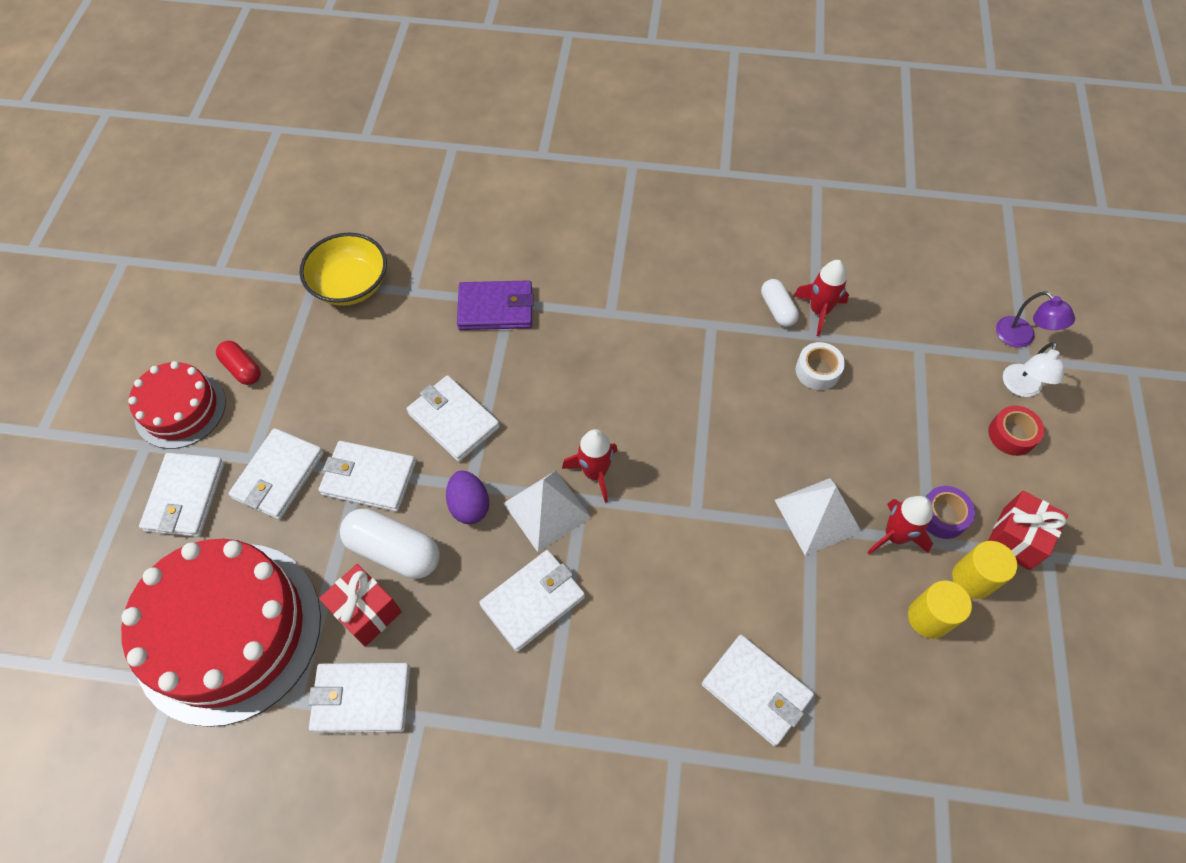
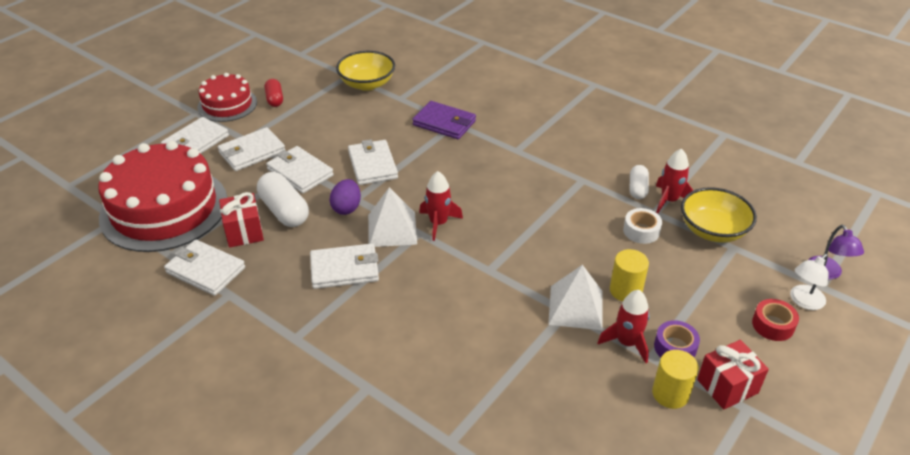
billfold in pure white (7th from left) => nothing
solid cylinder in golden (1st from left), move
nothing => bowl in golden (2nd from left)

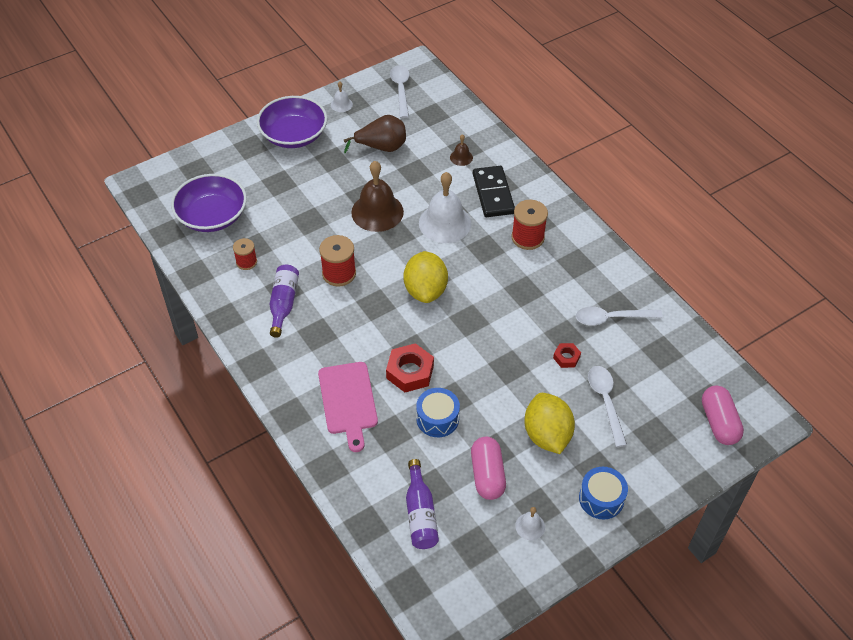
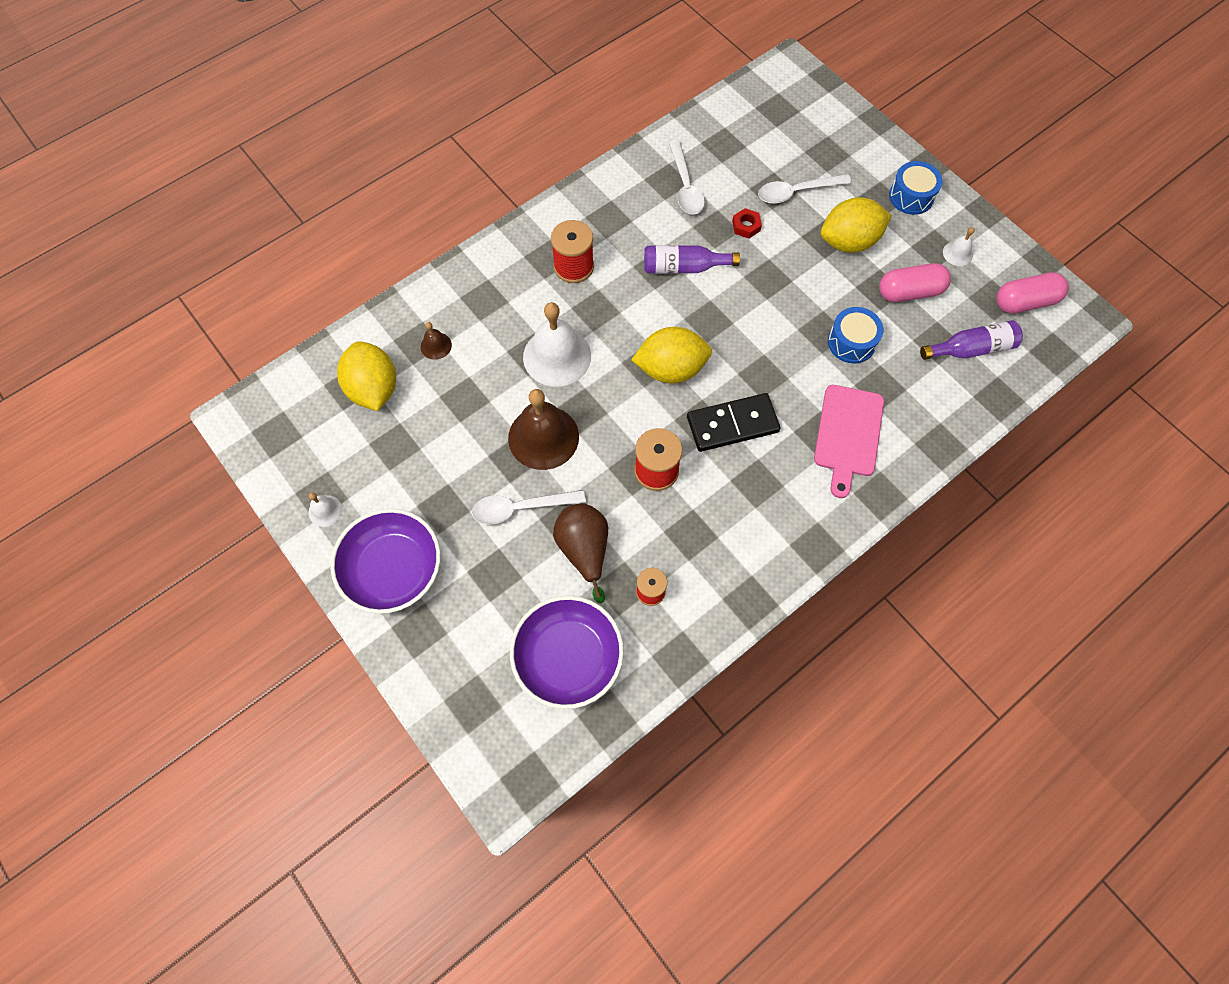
bottle in royal purple (1st from left), move
chopping board in rosy, 120 degrees clockwise
pear in russet, move
hexagon nut in scarlet (1st from left) => nothing
spoon in pure white (1st from left), move
domino in jet-black, move
pill shape in rosy (2nd from left), move
nothing => toy lemon in golden (1st from left)

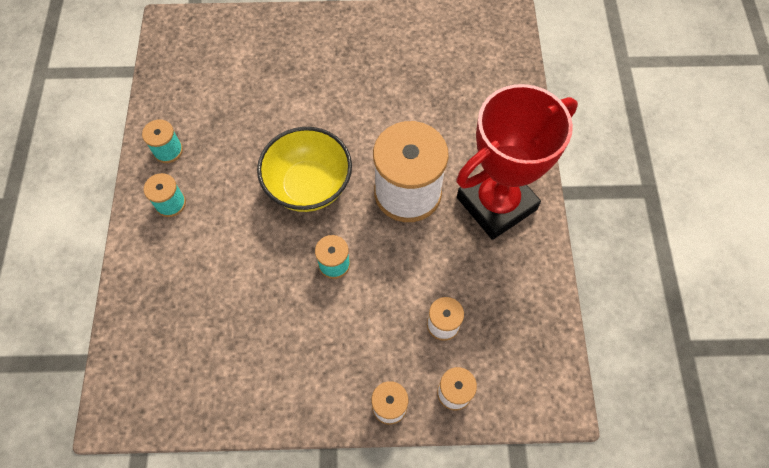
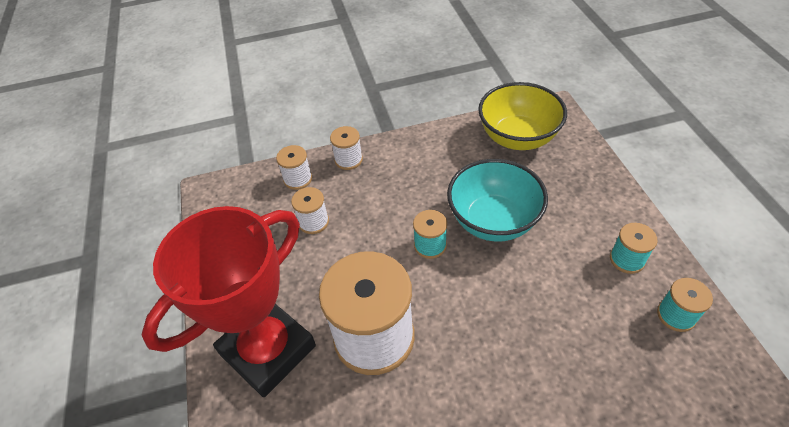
bowl in golden, move
nothing => bowl in aqua

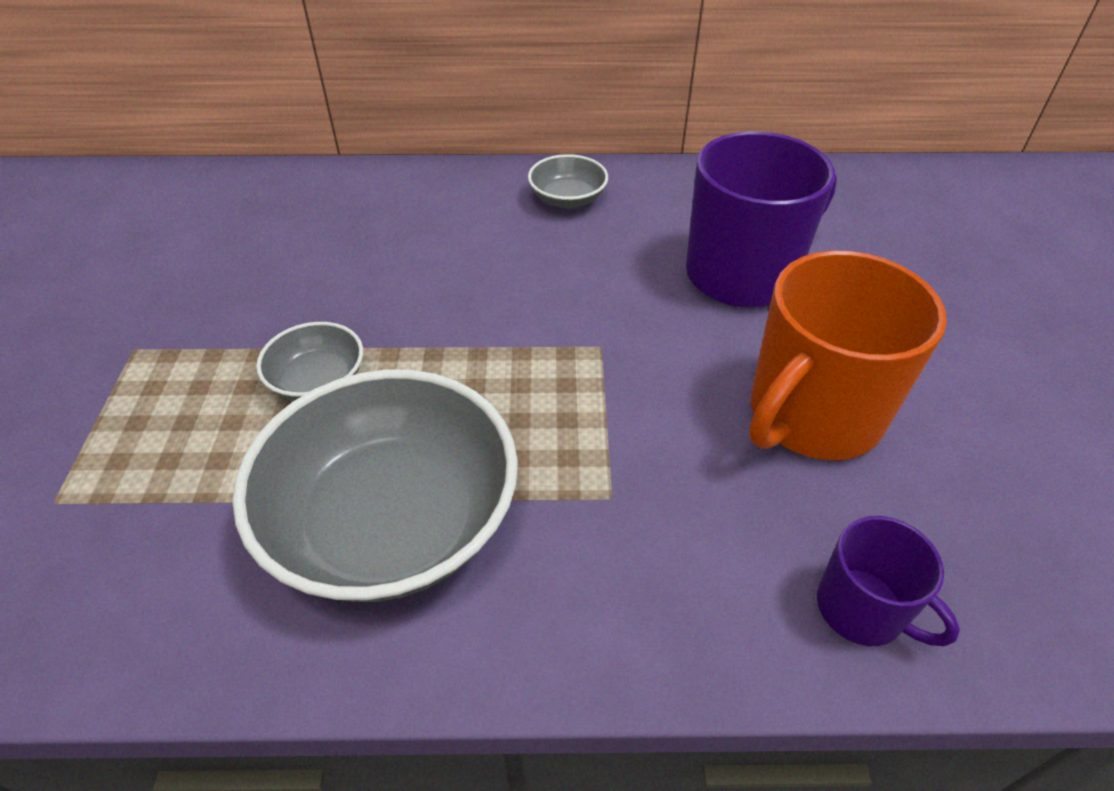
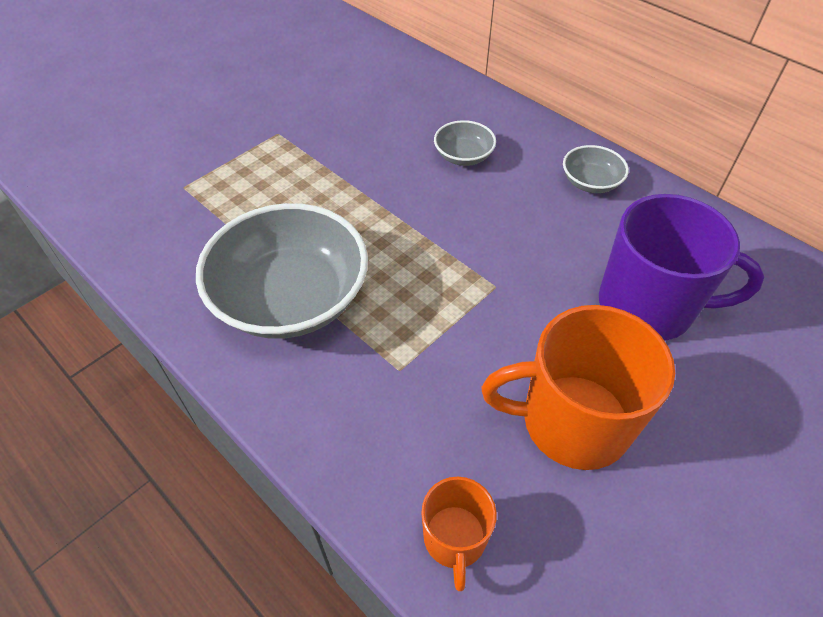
bowl in gray (1st from left in the first image) => bowl in gray (2nd from left), move
mug in royal purple (2nd from left) => mug in orange (1st from left)

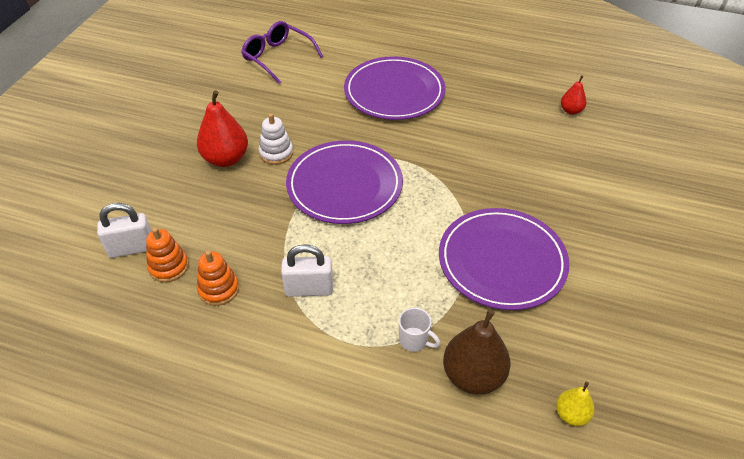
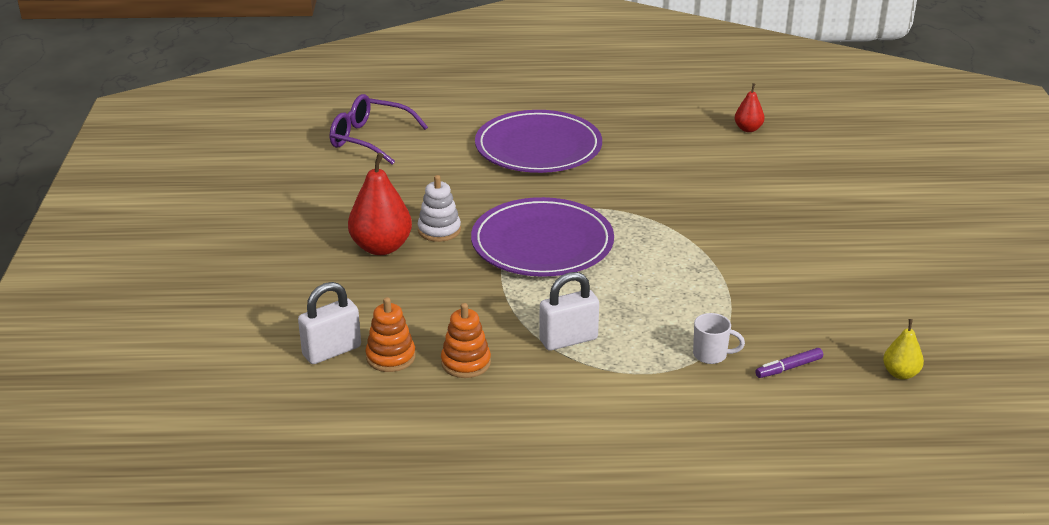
dinner plate in royal purple (3rd from left) => nothing
pear in russet => felt pen in royal purple

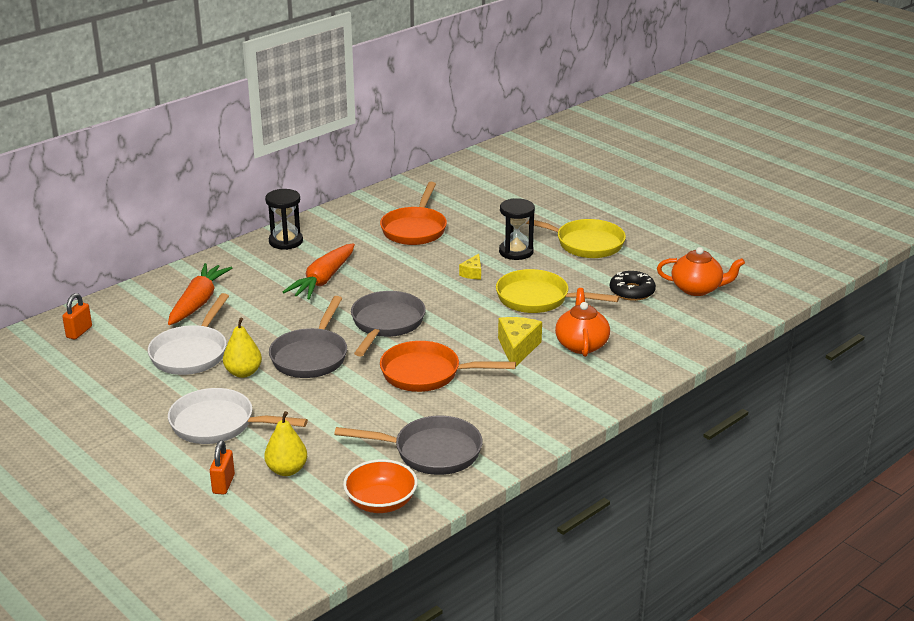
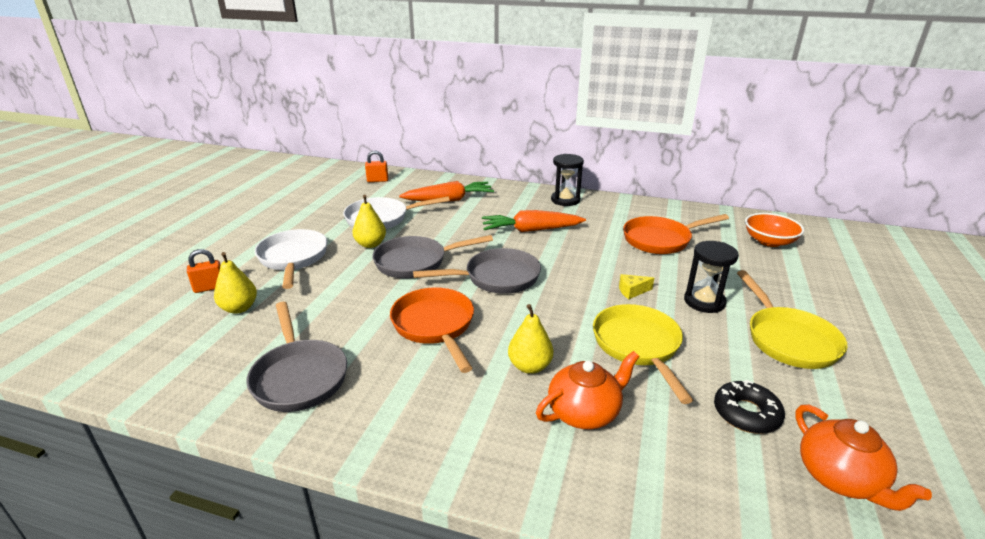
bowl in orange, move
piece of cheese in golden (2nd from left) => pear in golden (3rd from left)

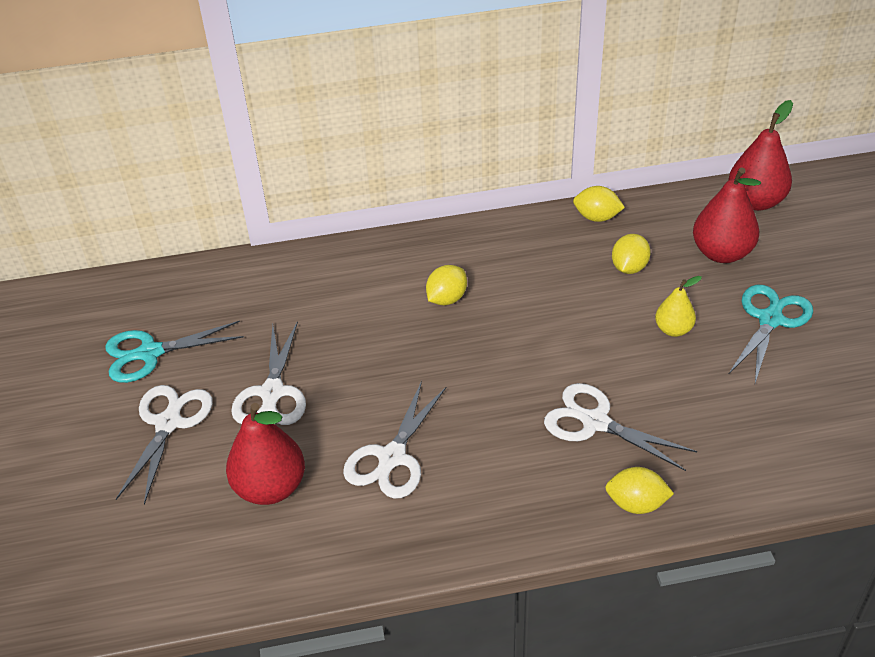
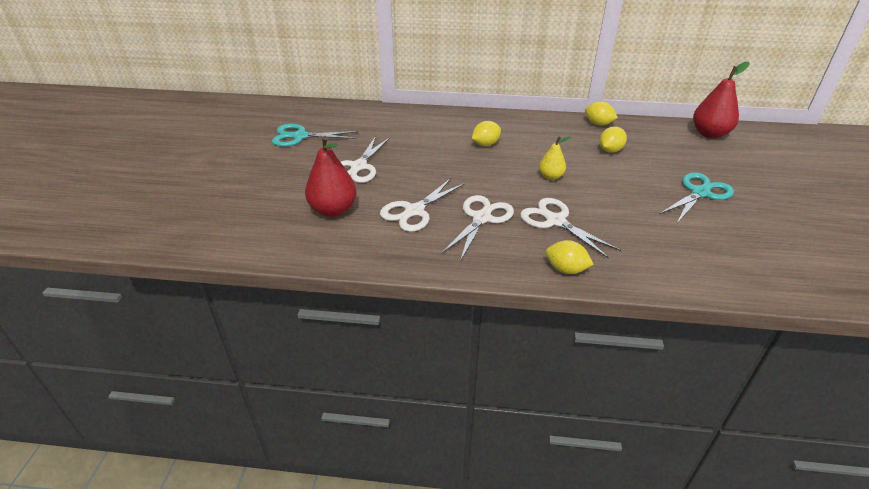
pair of scissors in pure white (1st from left in the first image) => pair of scissors in pure white (3rd from left), move
pear in golden, move
pear in scarlet (2nd from left) => nothing

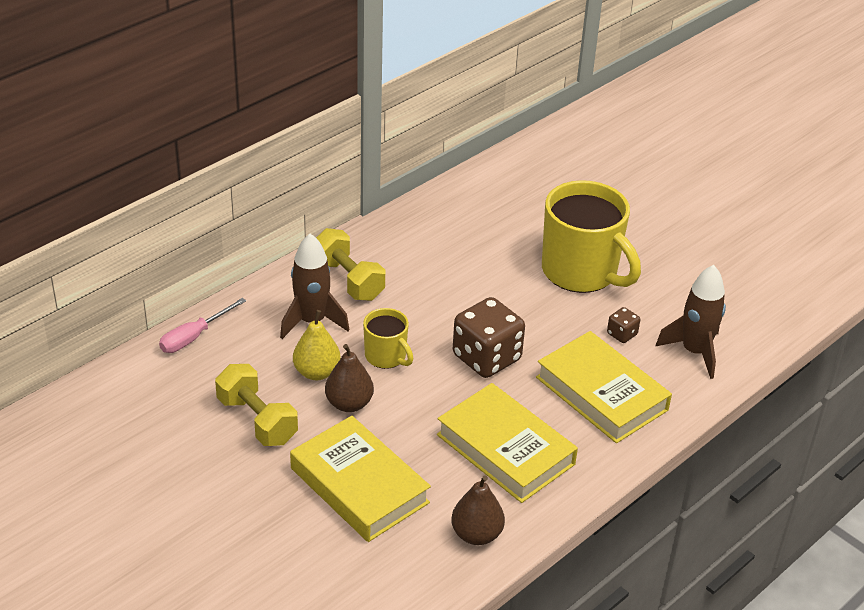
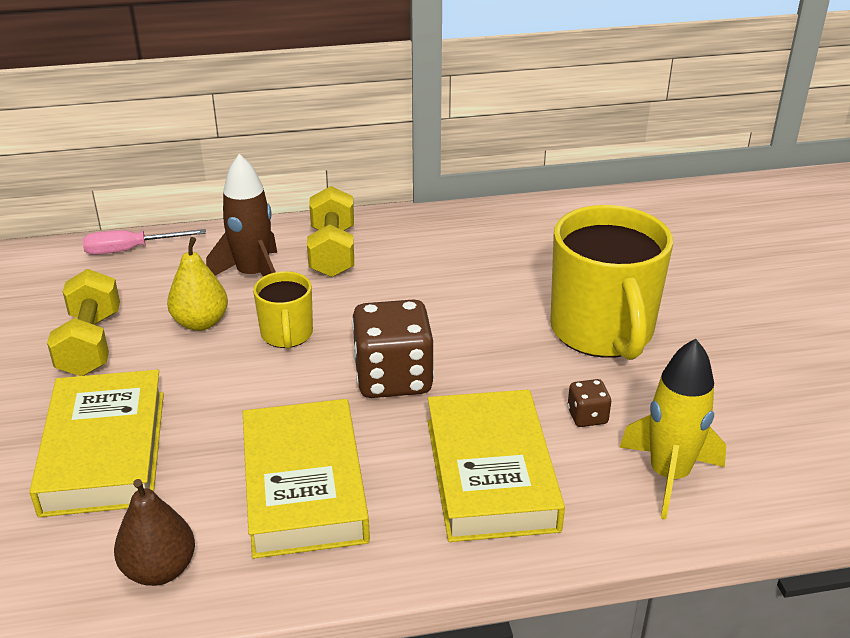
pear in russet (1st from left) => nothing
spaceship in russet (2nd from left) => spaceship in golden

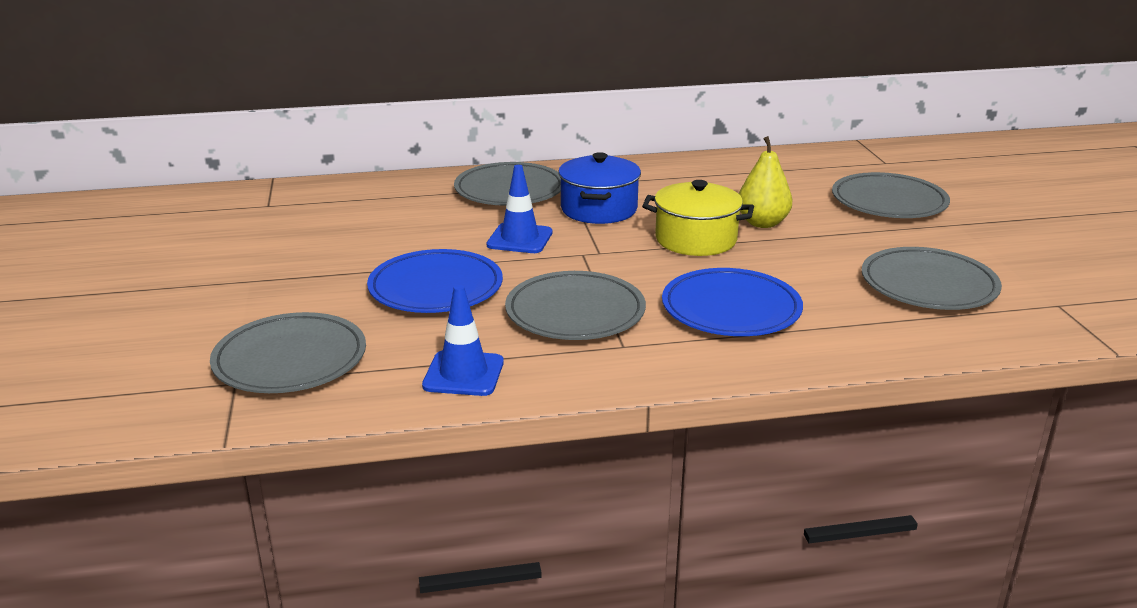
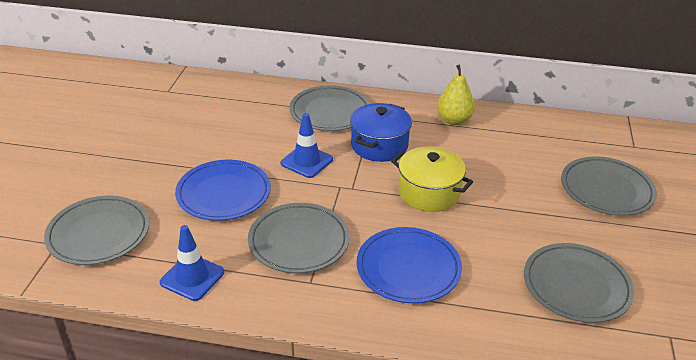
pear in golden, move

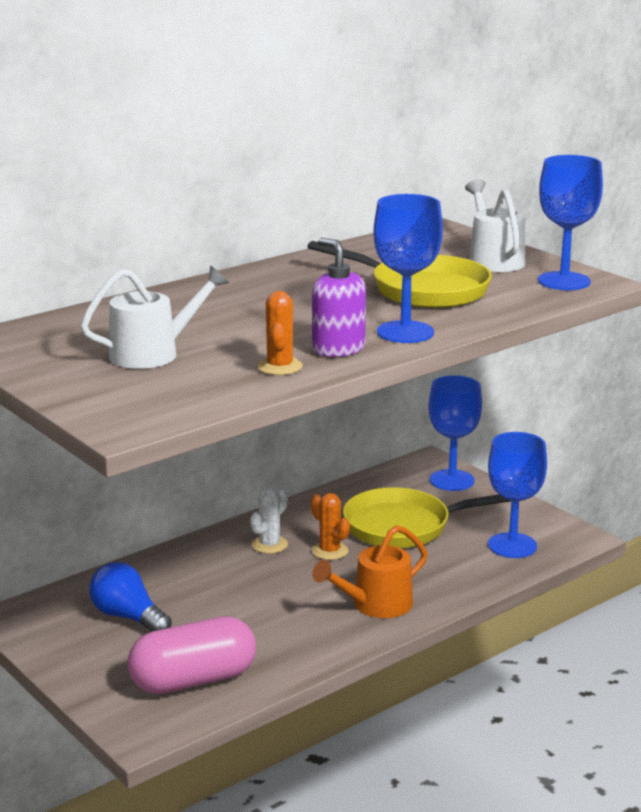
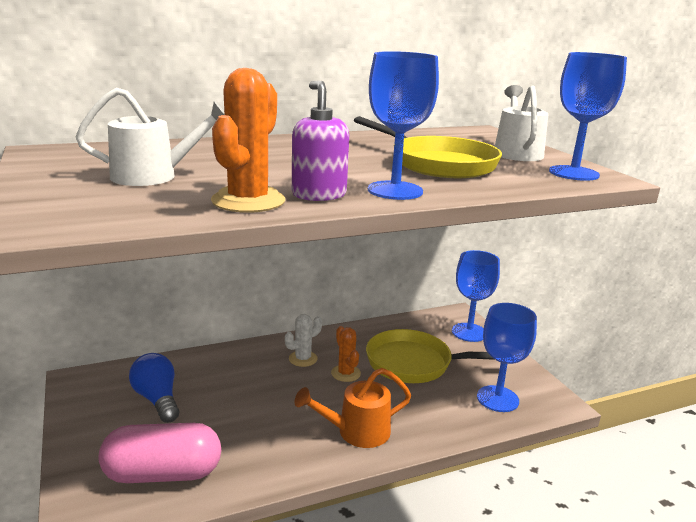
prickly plant in orange (1st from left), x1.63

